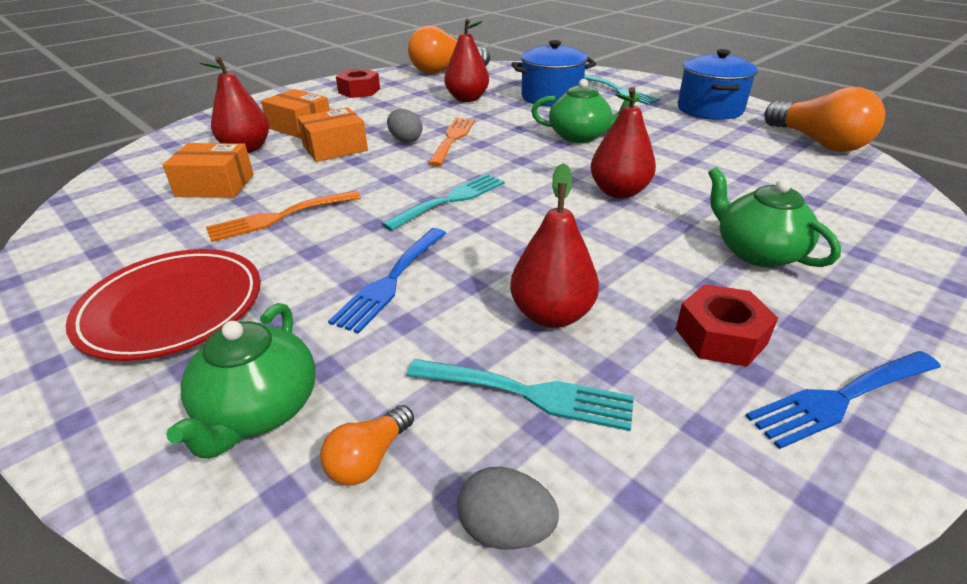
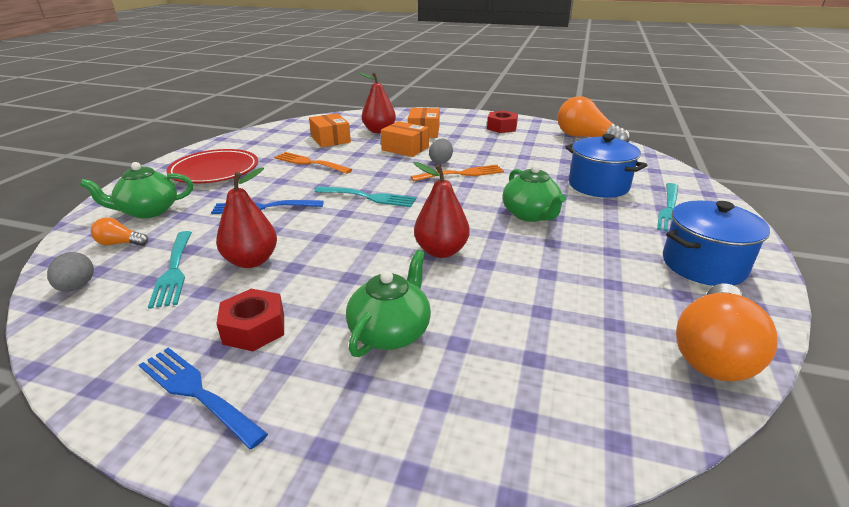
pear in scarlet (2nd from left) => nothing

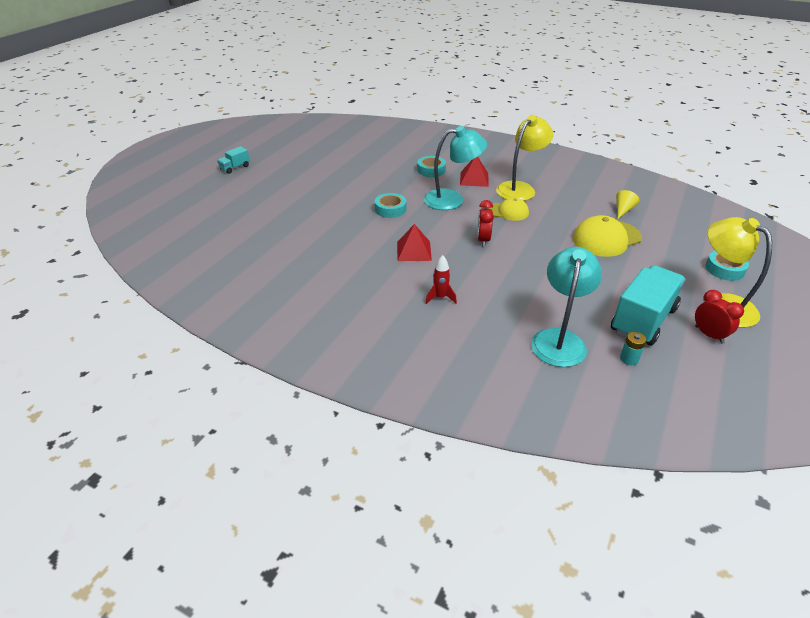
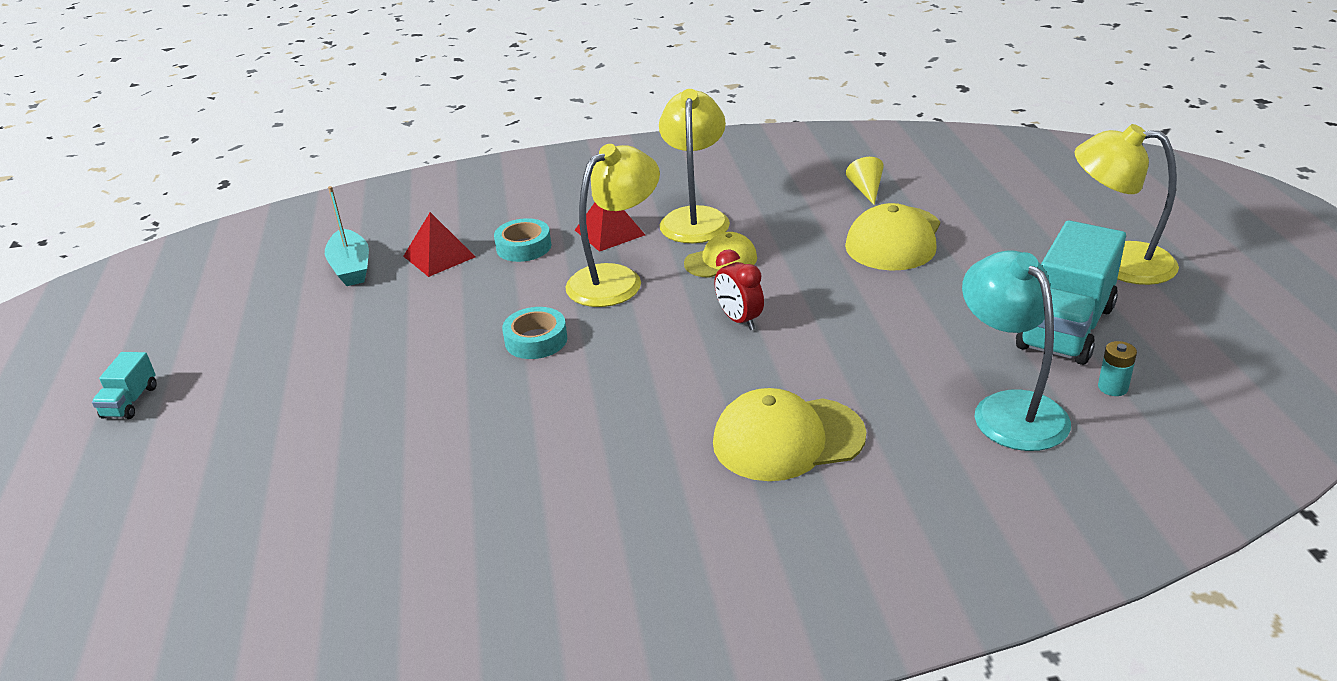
pyramid shape in scarlet (1st from left), move
reading lamp in aqua (1st from left) => reading lamp in golden (1st from left)
spaceship in scarlet => peaked cap in golden (2nd from left)
truck in aqua (2nd from left), 150 degrees counterclockwise
bedside clock in scarlet (2nd from left) => nothing
sticky tape in aqua (3rd from left) => nothing
nothing => boat in aqua

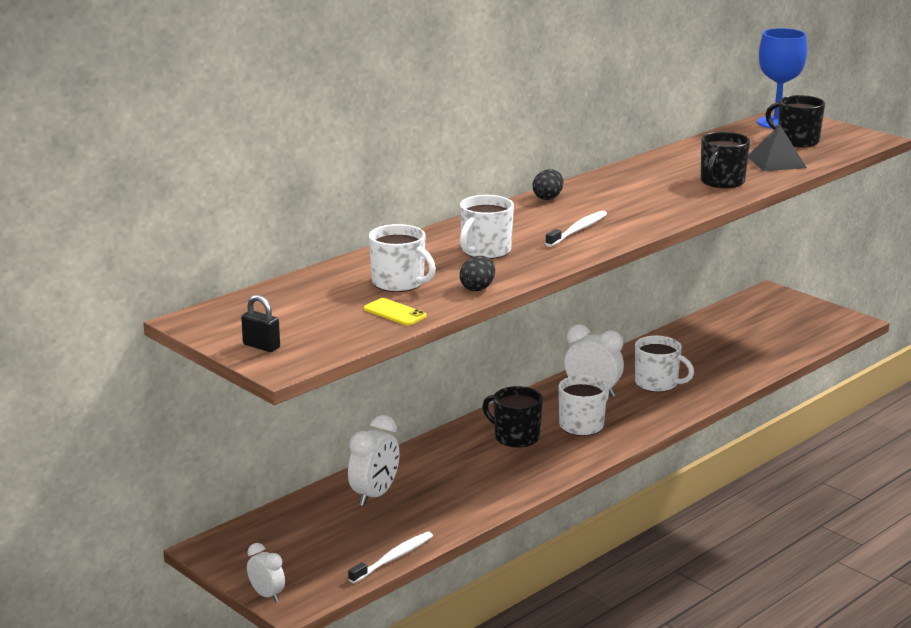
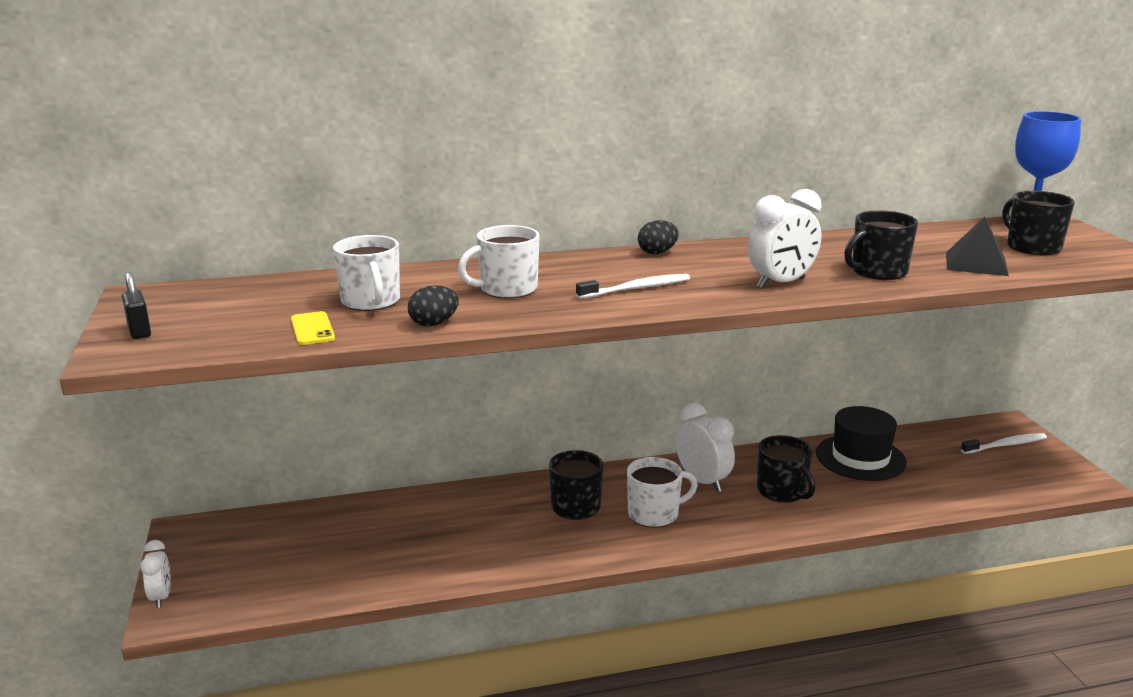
bedside clock in pure white (2nd from left in the first image) => bedside clock in pure white (3rd from left), move
dental brush in pure white (1st from left in the first image) => dental brush in pure white (2nd from left), move
mug in pure white (4th from left) => mug in jet-black (2nd from left)
nothing => tall hat in jet-black

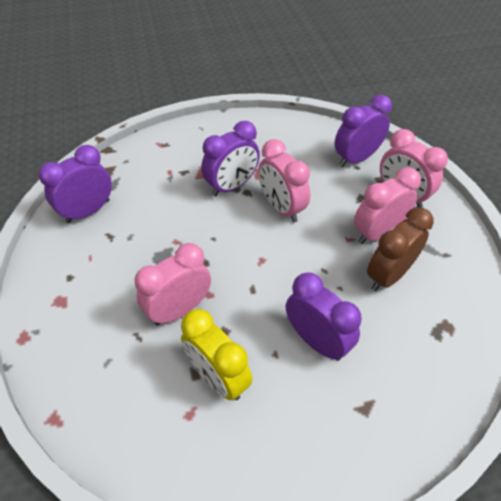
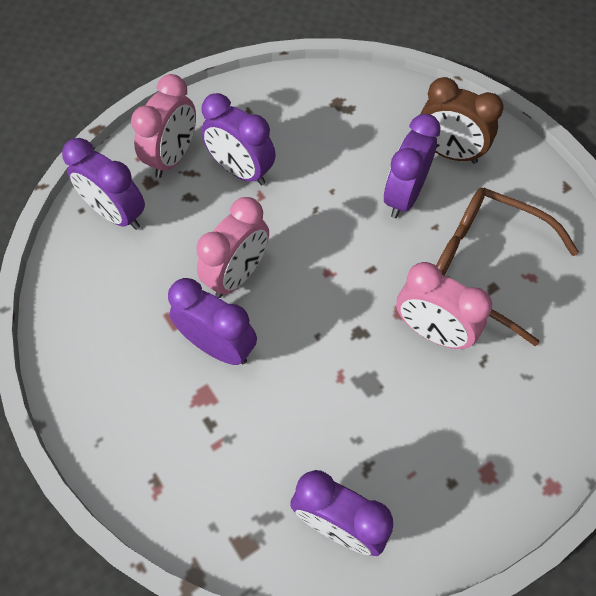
bedside clock in golden => spectacles in russet
bedside clock in rosy (3rd from left) => bedside clock in royal purple (3rd from left)
bedside clock in russet, move

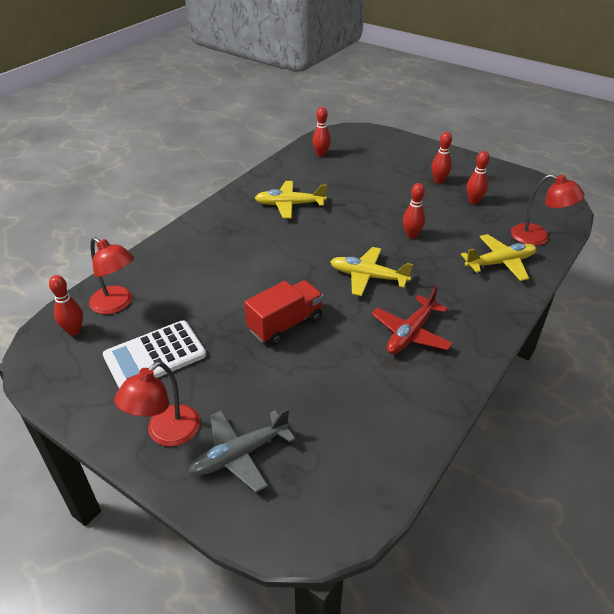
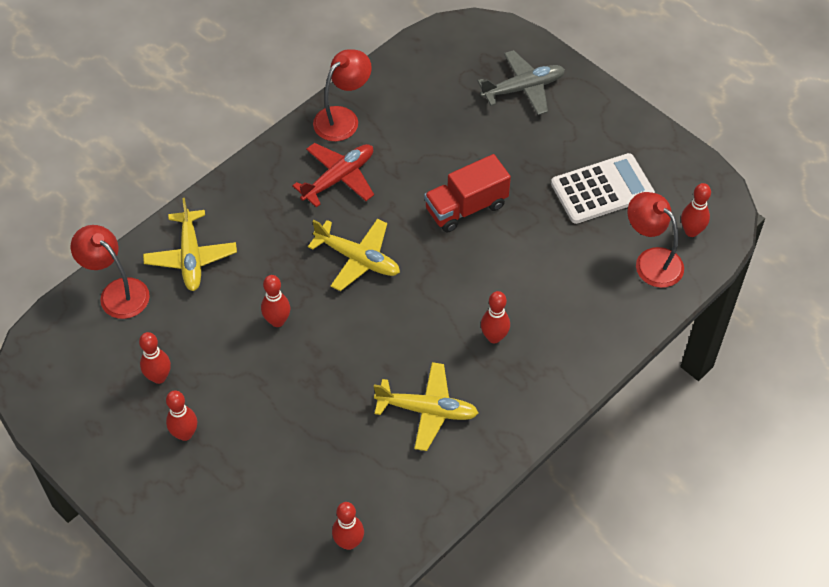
reading lamp in scarlet (2nd from left), move
toy plane in golden (3rd from left in the first image) => toy plane in golden (1st from left), 90 degrees counterclockwise
nothing => bowling pin in scarlet (5th from left)

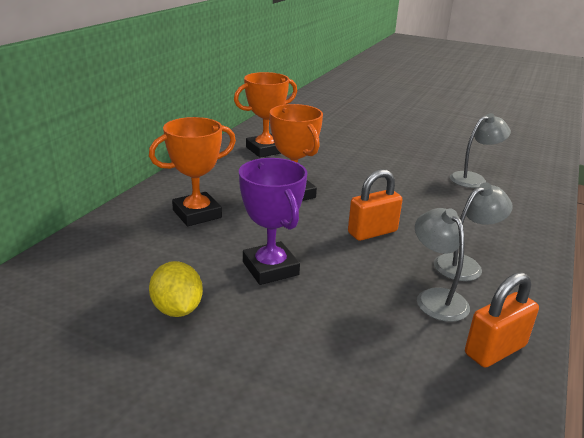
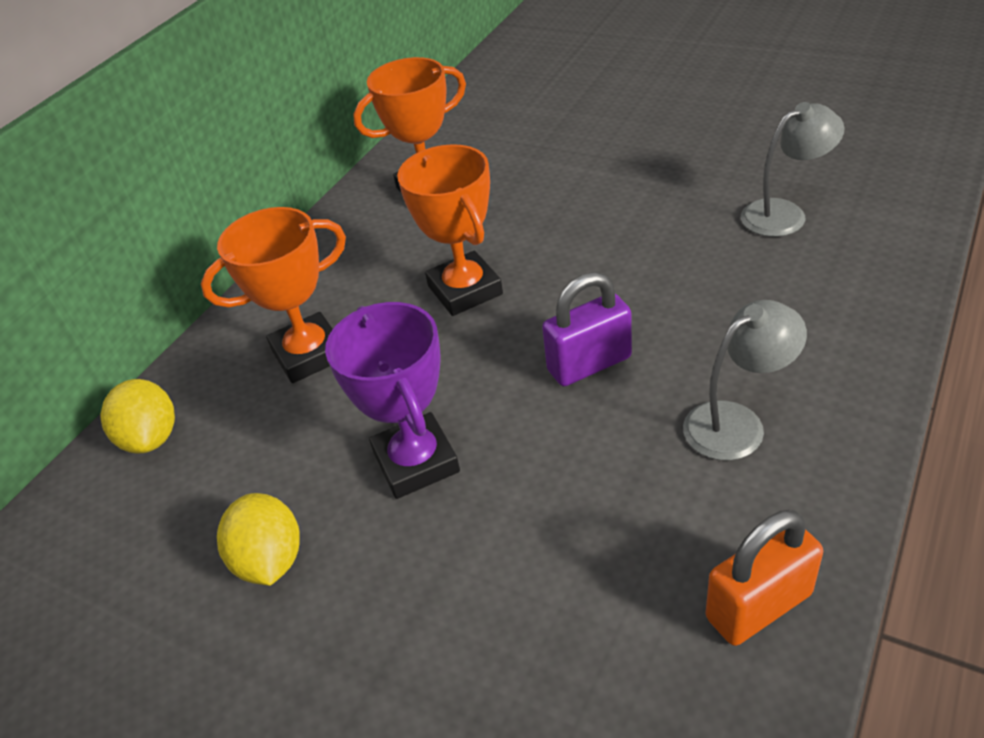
padlock in orange (1st from left) => padlock in royal purple
reading lamp in gray (1st from left) => nothing
nothing => toy lemon in golden (1st from left)

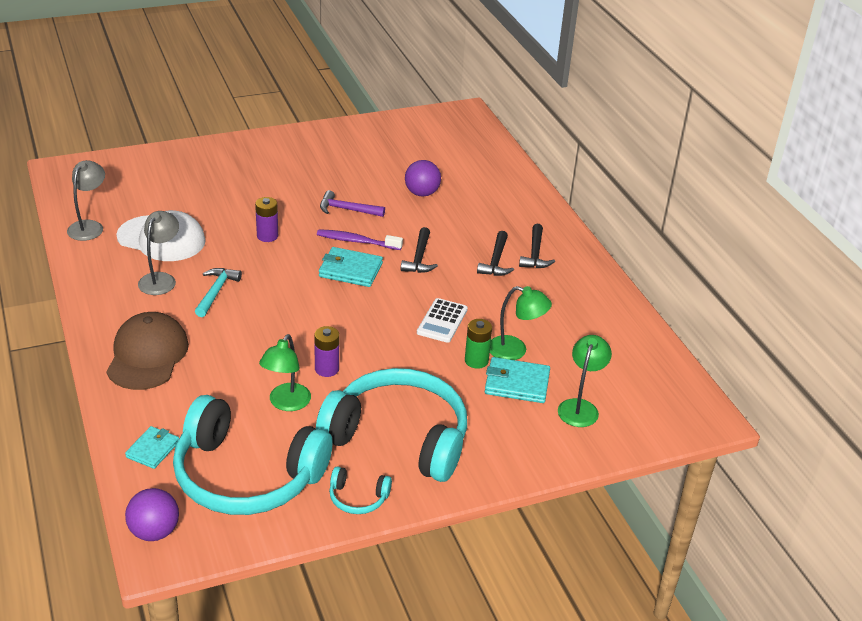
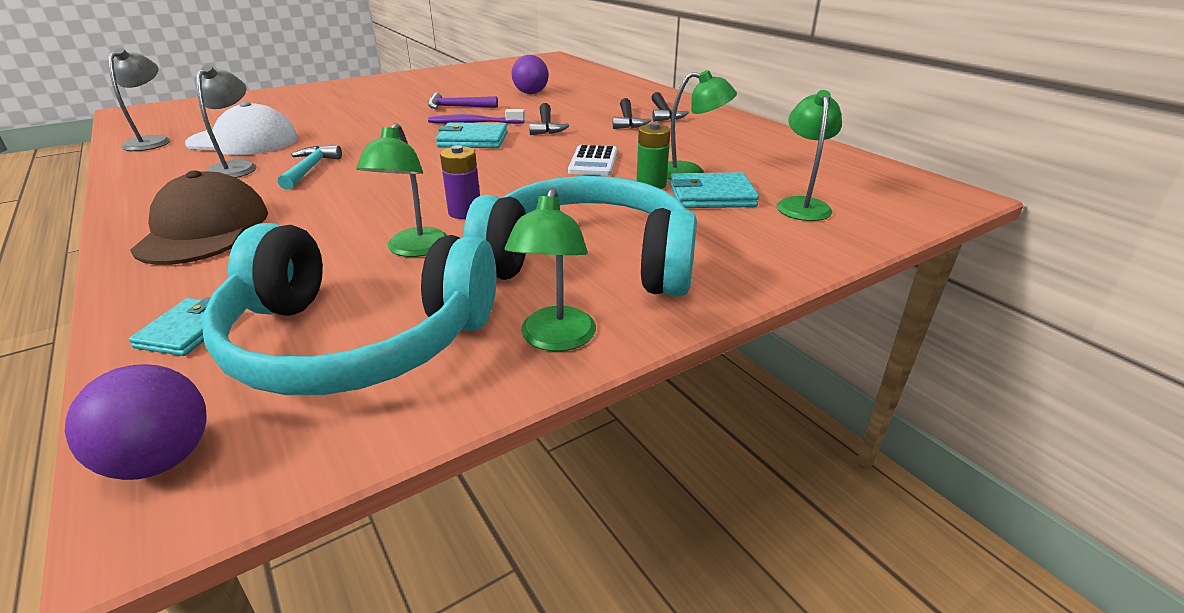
AA battery in royal purple (1st from left) => nothing
headphones in aqua (2nd from left) => reading lamp in emerald (2nd from left)

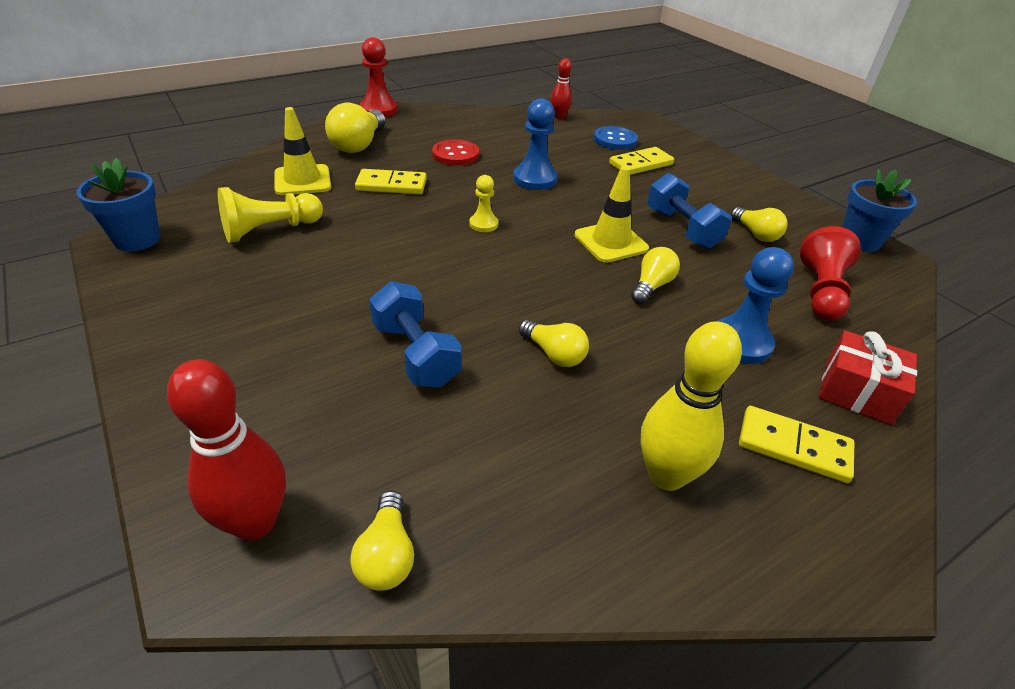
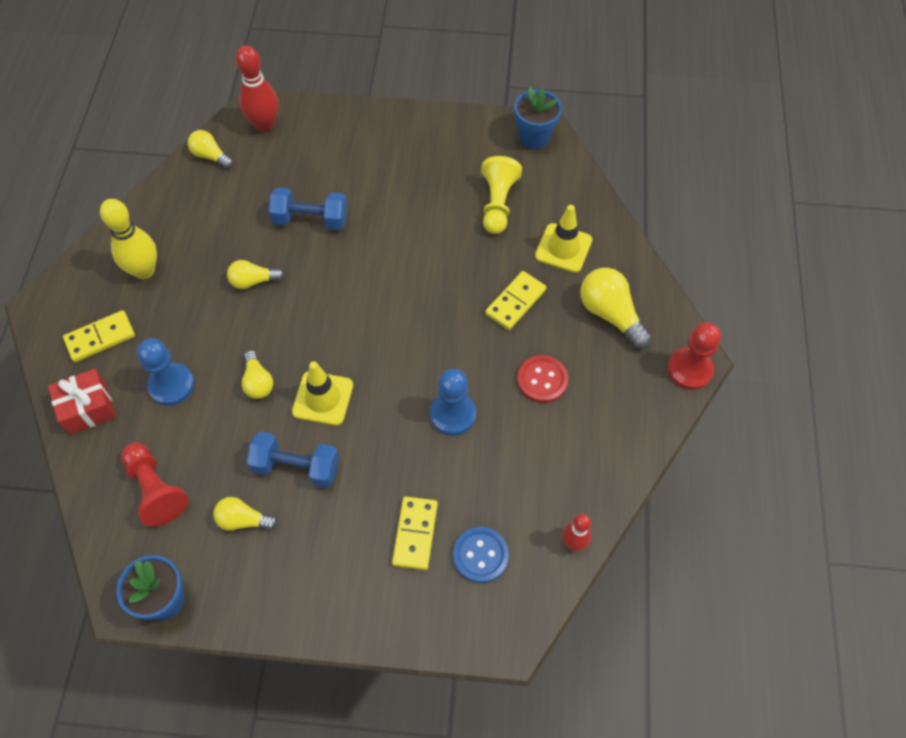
pawn in golden (2nd from left) => nothing

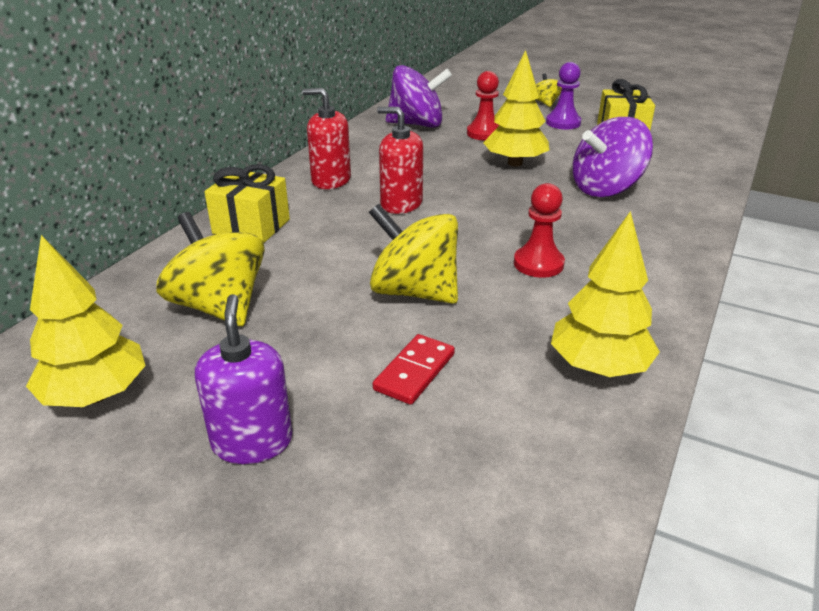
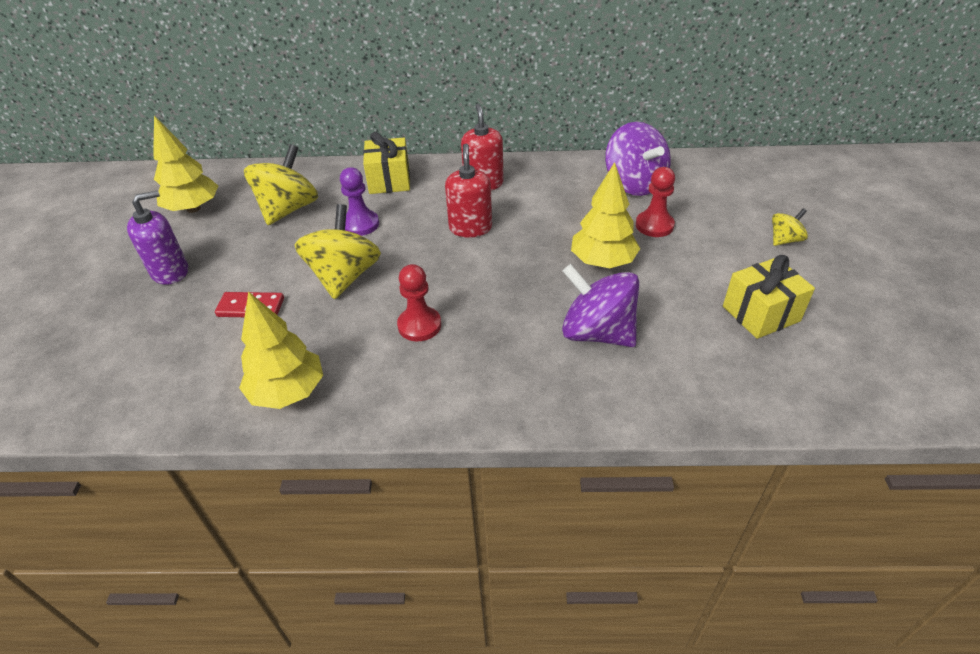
pawn in royal purple, move

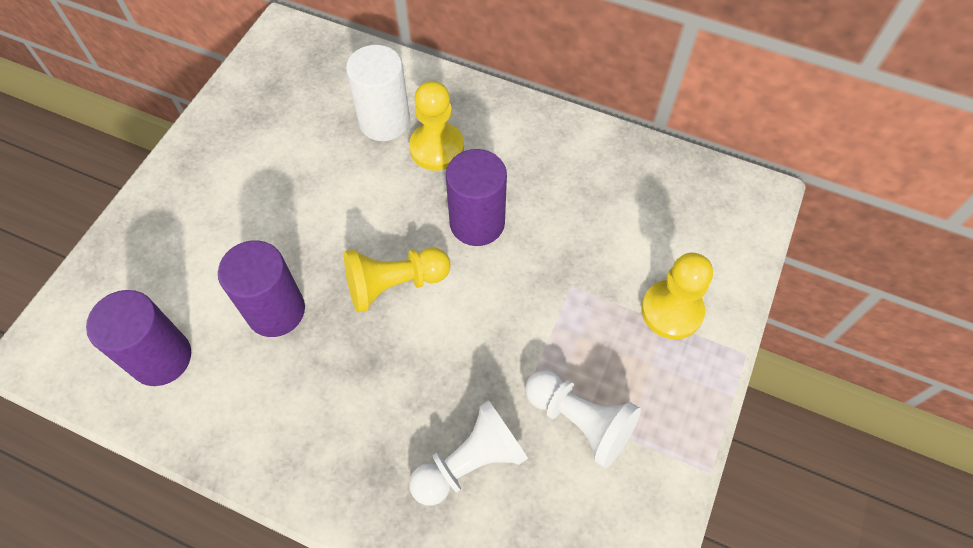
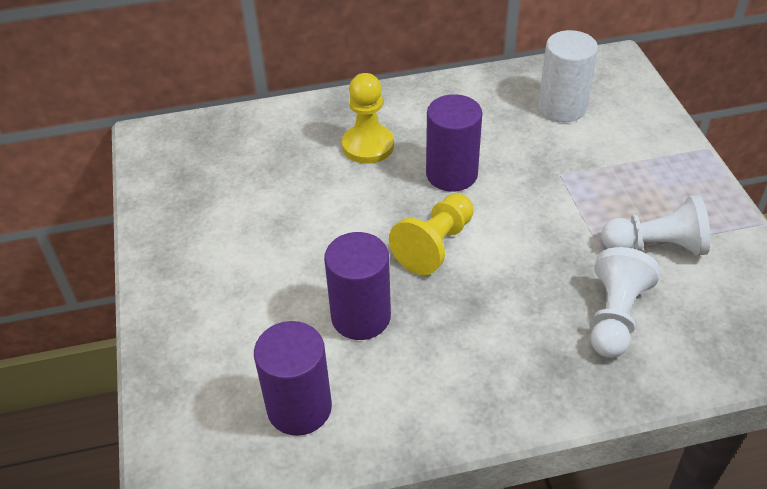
solid cylinder in pure white, move
pawn in golden (3rd from left) => nothing

